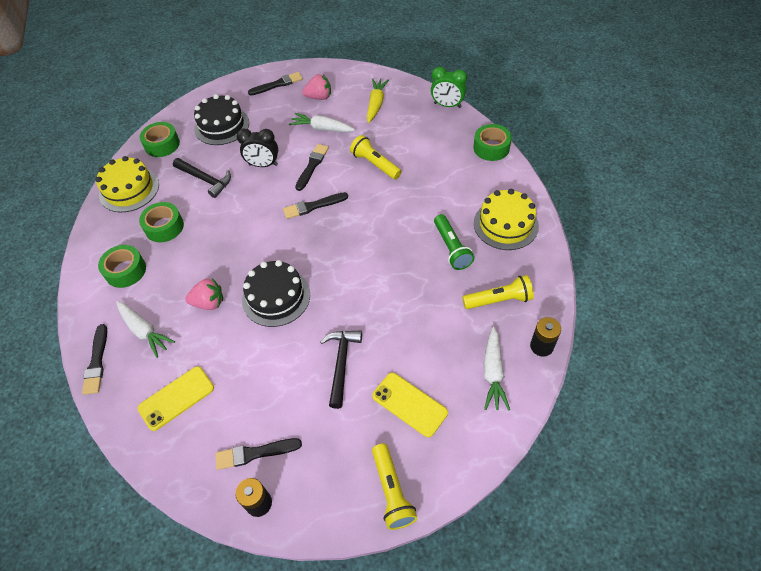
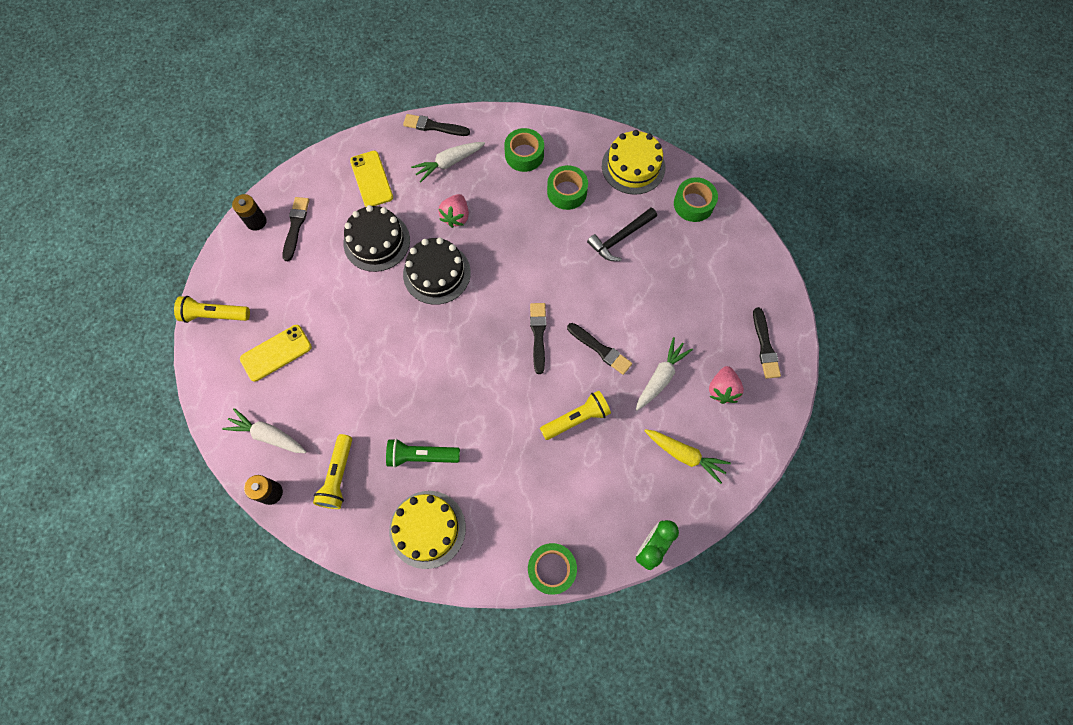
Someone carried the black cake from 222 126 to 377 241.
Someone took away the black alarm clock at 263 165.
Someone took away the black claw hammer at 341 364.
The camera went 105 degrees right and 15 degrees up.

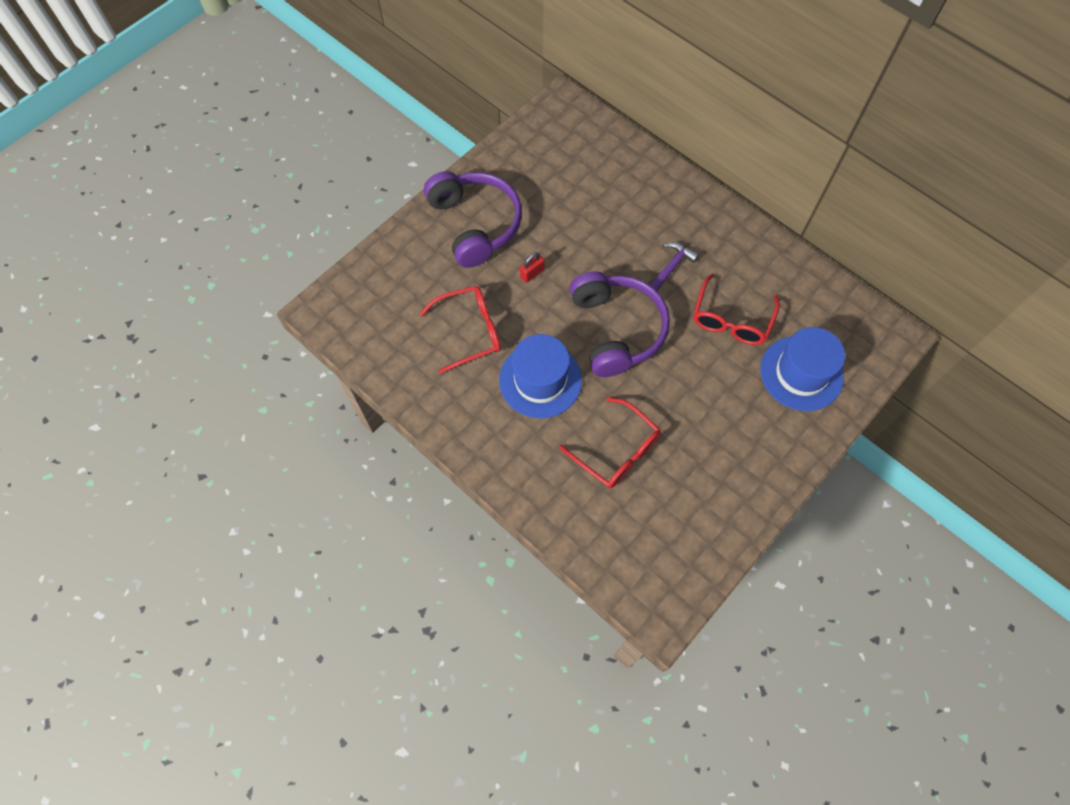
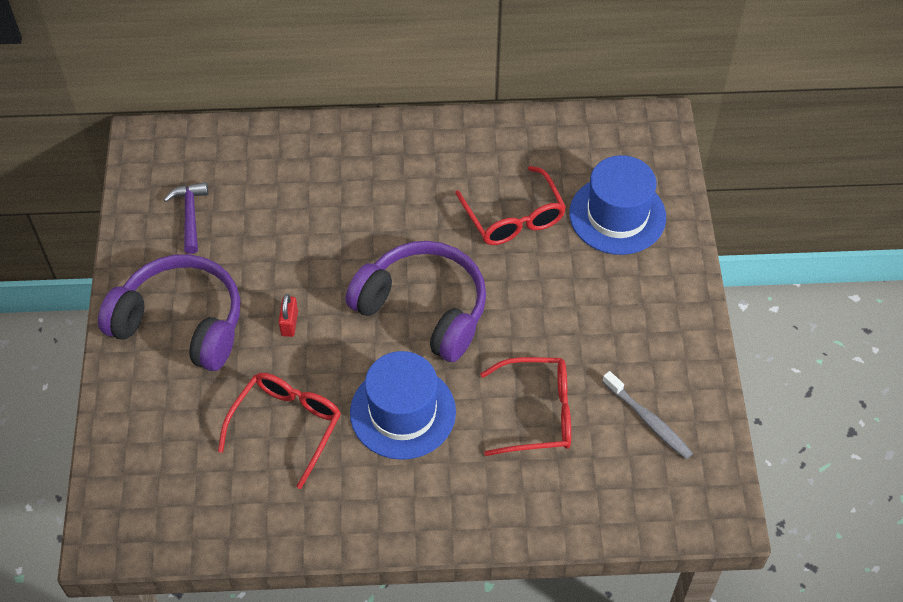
Someone carried the royal purple claw hammer from 671 267 to 190 215.
Someone put down the gray toothbrush at 648 420.
The camera went 45 degrees left and 10 degrees down.

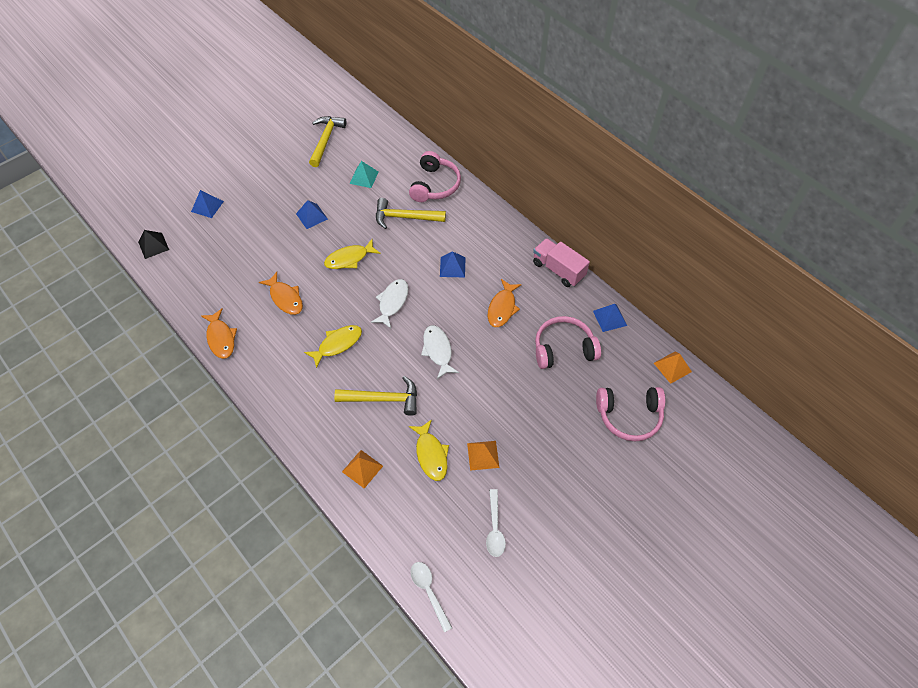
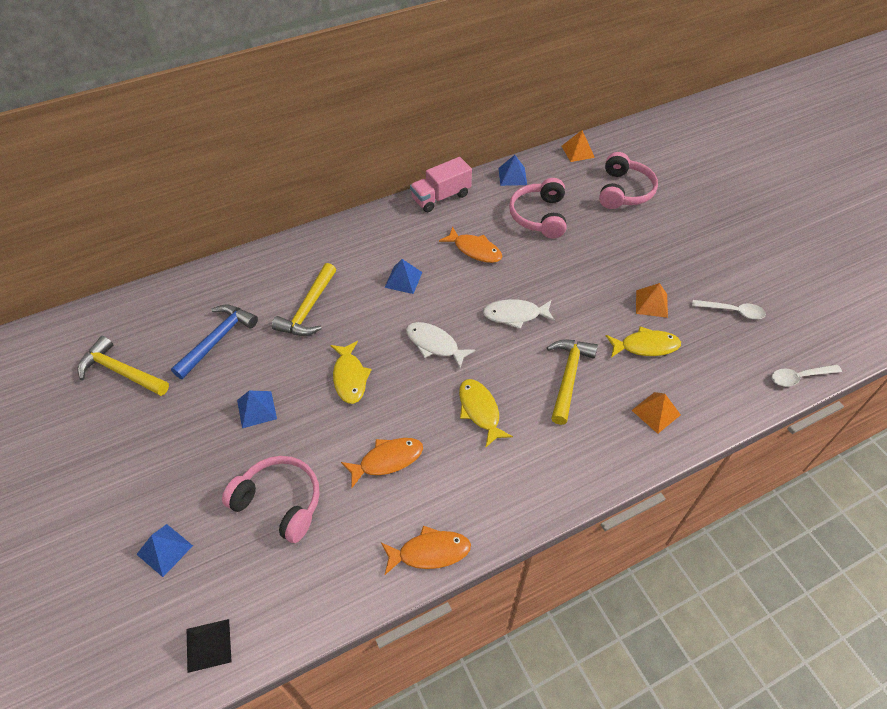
Someone swapped the teal solid pyramid at 364 177 for the blue claw hammer at 218 339.
Someone carried the pink over-ear headphones from 435 185 to 279 502.
The camera went 75 degrees left and 5 degrees down.

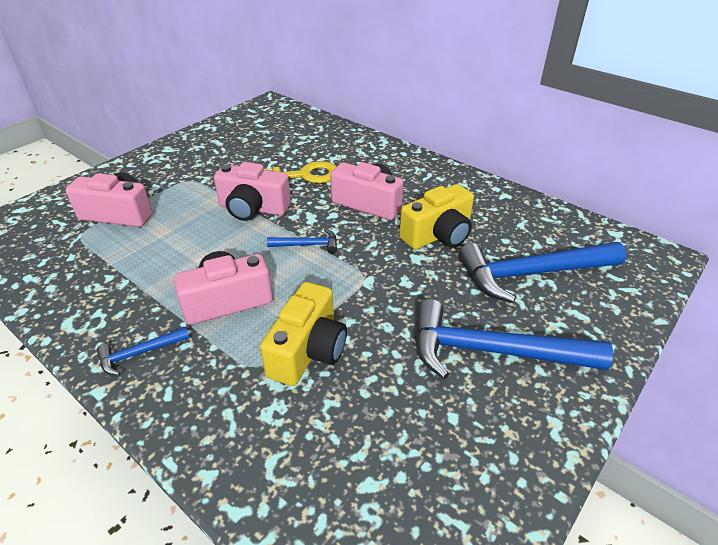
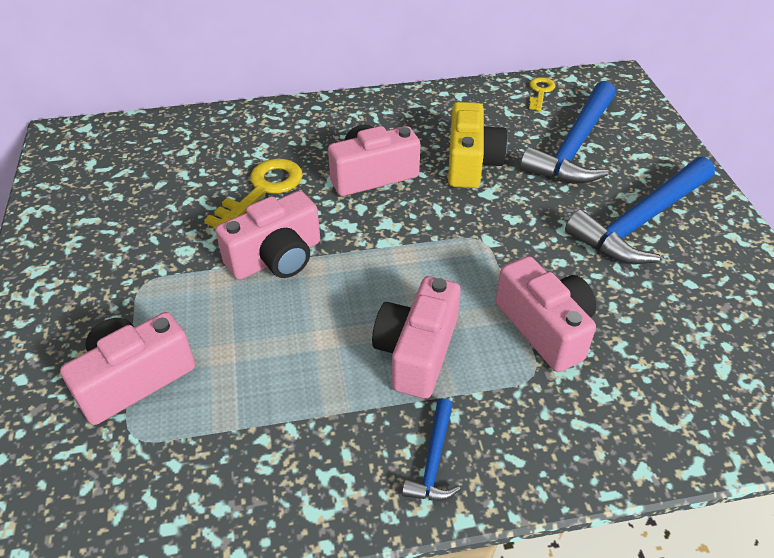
Someone repainted the yellow photo camera at 308 350, which became the pink photo camera at 545 328.
Someone put down the yellow key at 540 92.
Someone took away the blue claw hammer at 308 245.
The camera went 50 degrees left and 5 degrees up.

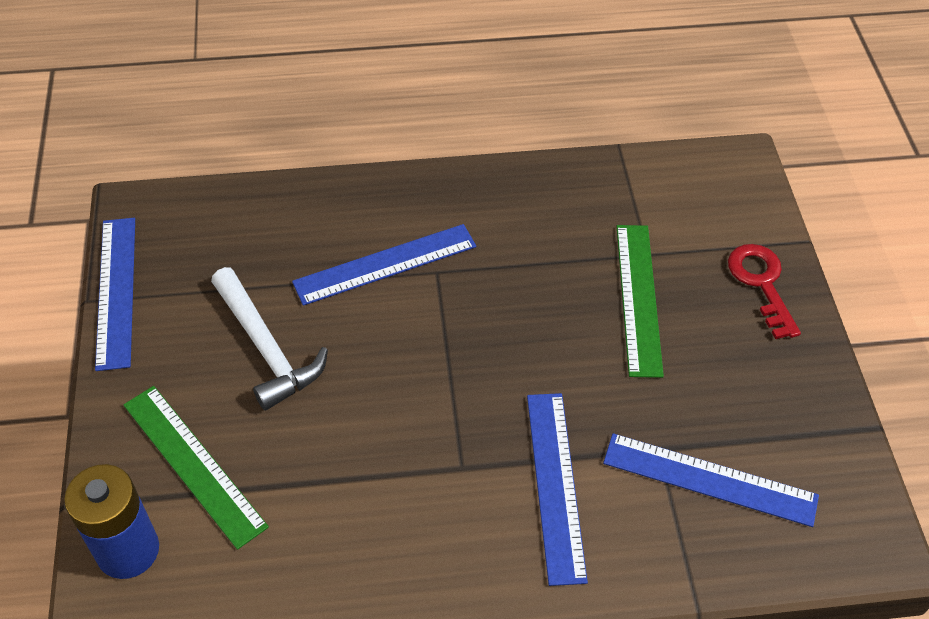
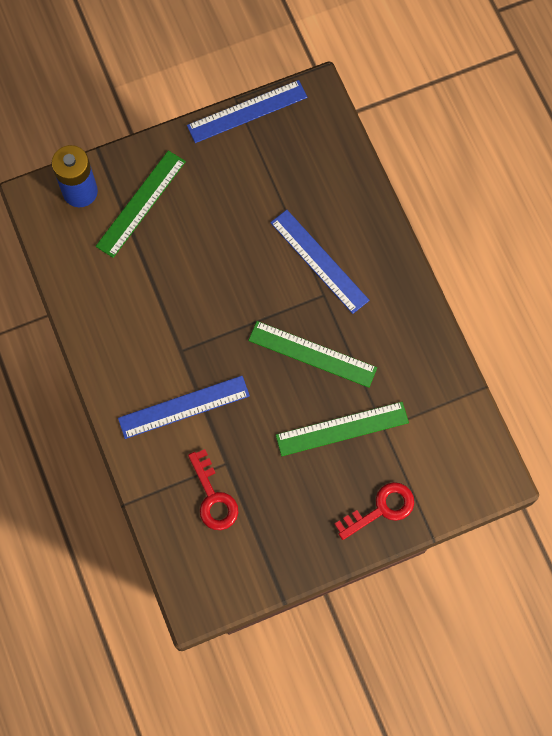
Someone swapped the blue ruler at 710 479 for the crimson key at 213 497.
Someone put down the emerald ruler at 312 354.
Someone took away the white claw hammer at 267 348.
The camera went 75 degrees right and 20 degrees up.

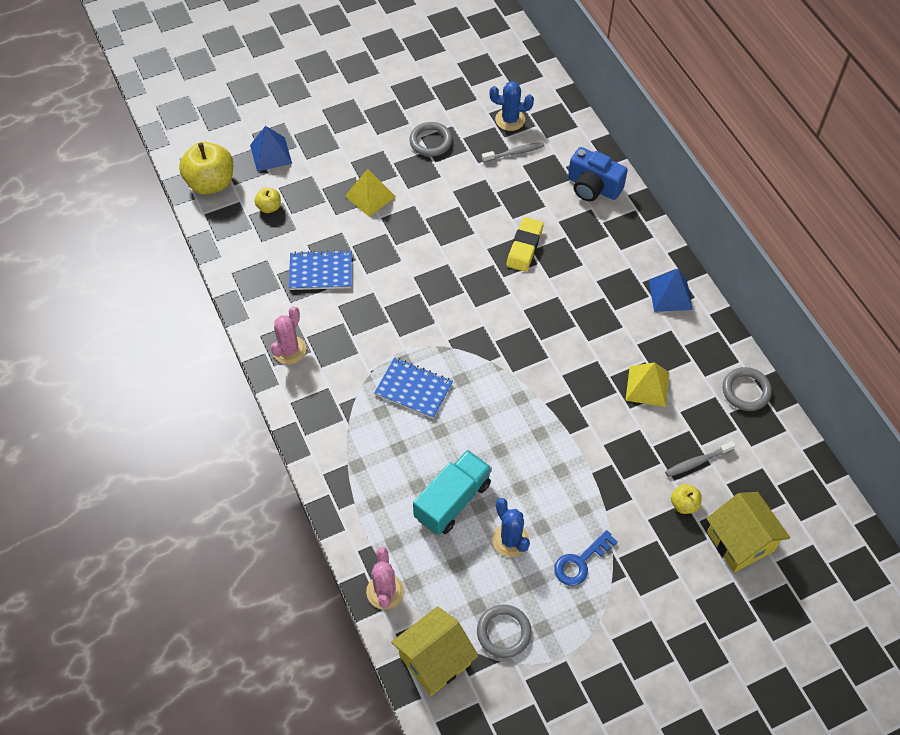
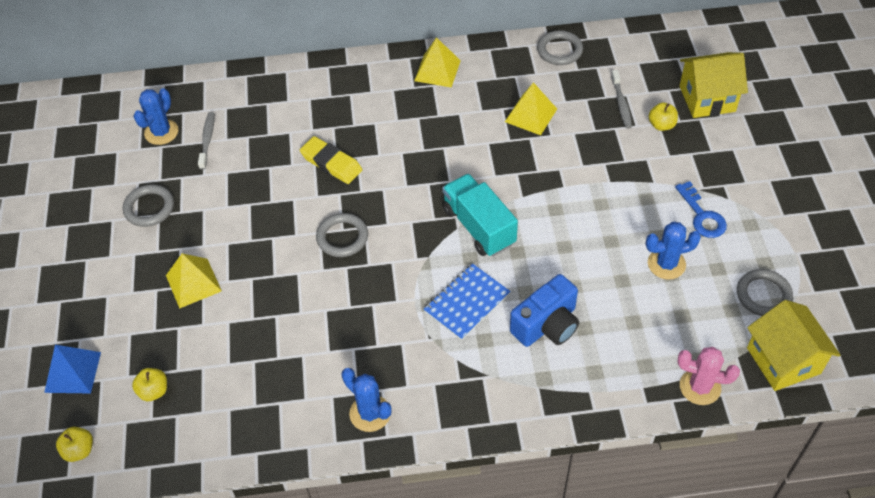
Someone scaled the yellow toy apple at 211 183 by 0.49.
Someone put down the gray ring at 342 237.
Someone repainted the pink cactus at 289 350, which became the blue cactus at 370 413.
Someone repainted the blue solid pyramid at 670 294, which became the yellow solid pyramid at 437 70.
Someone carried the teal truck from 452 501 to 479 227.
Someone carried the blue photo camera from 593 187 to 547 325.
Someone took away the blue exercise book at 320 272.
The camera went 70 degrees left and 5 degrees down.

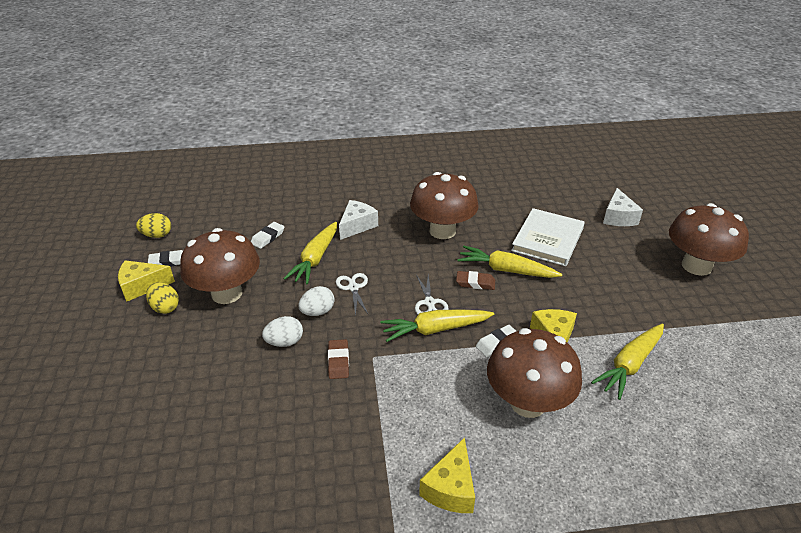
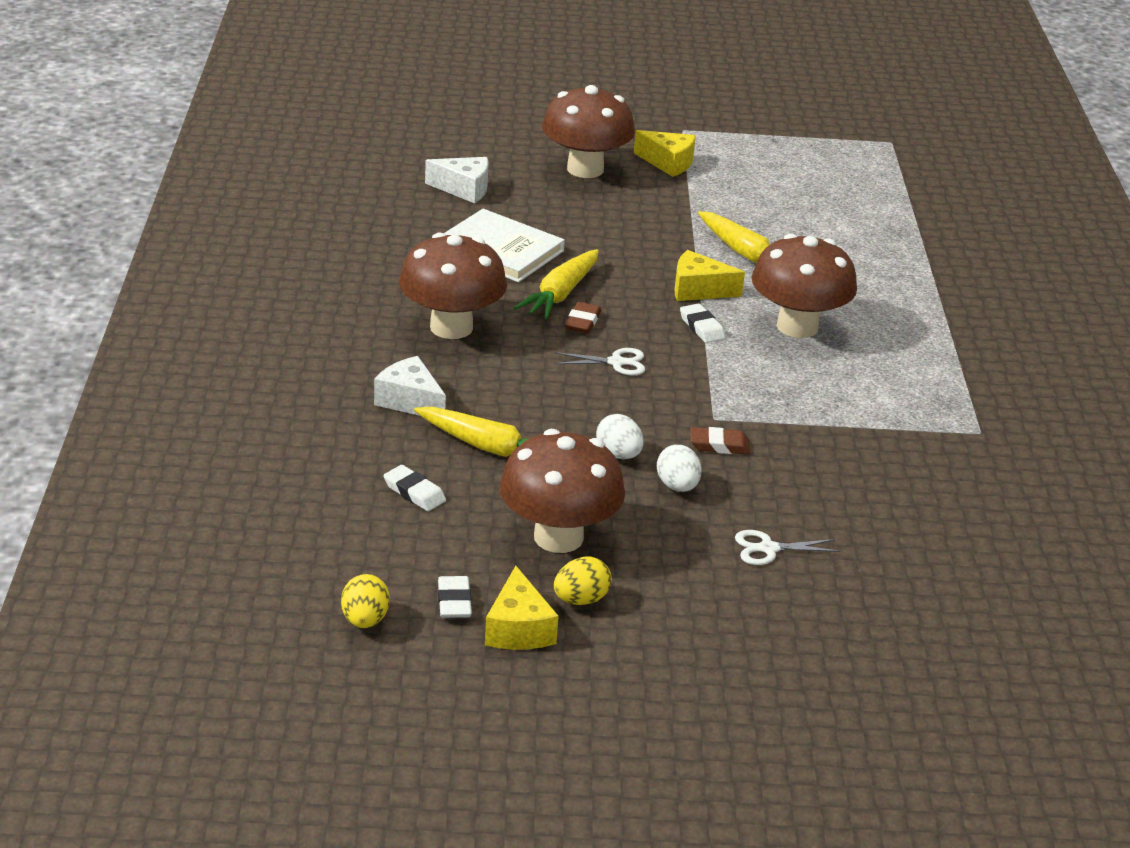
Someone carried the yellow cheese wedge from 451 488 to 668 163.
Someone carried the white shears from 353 288 to 768 549.
Someone took away the yellow toy carrot at 435 329.
The camera went 85 degrees left and 5 degrees down.

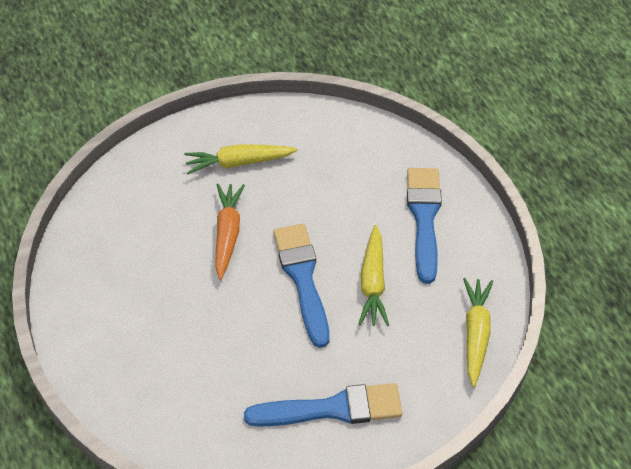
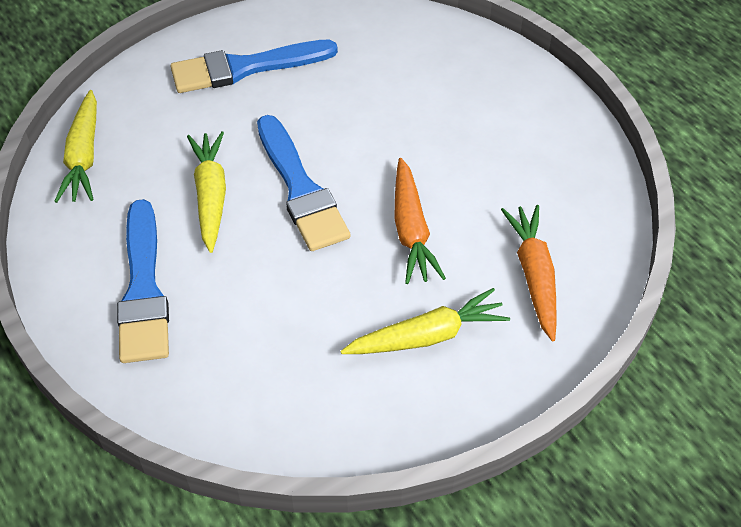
Someone put down the orange toy carrot at 534 276.
The camera went 170 degrees right and 0 degrees up.

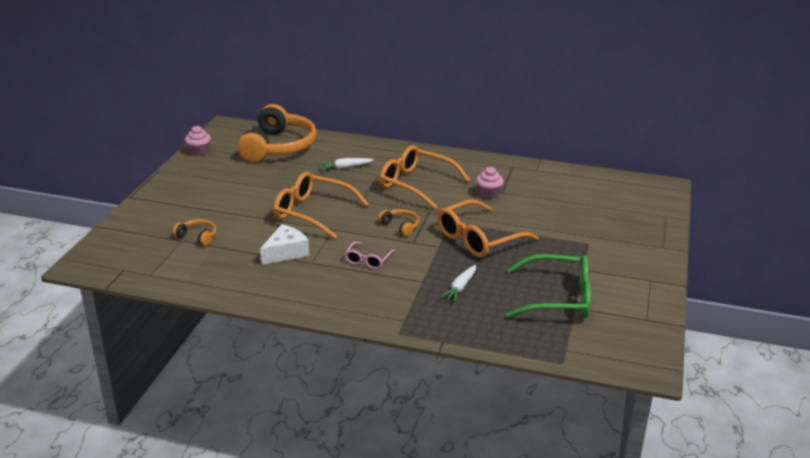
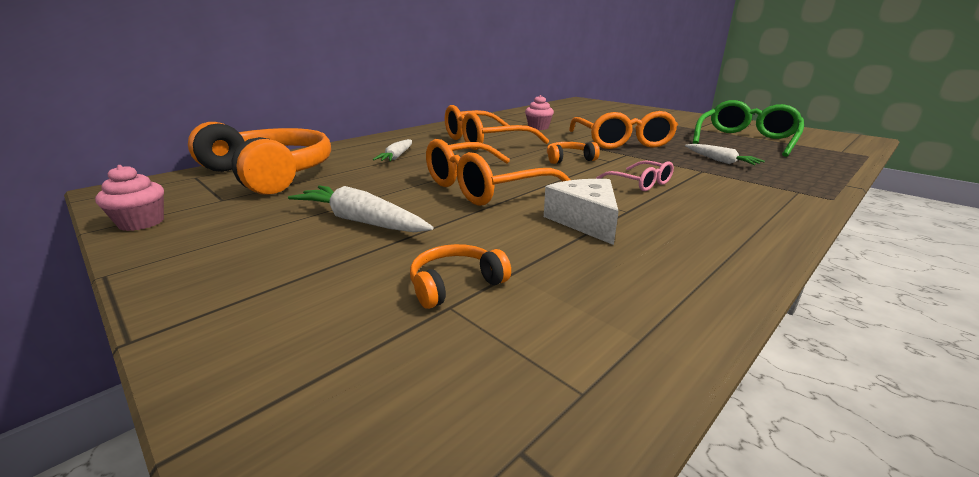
Someone put down the white toy carrot at 361 221.
The camera went 60 degrees left and 5 degrees down.

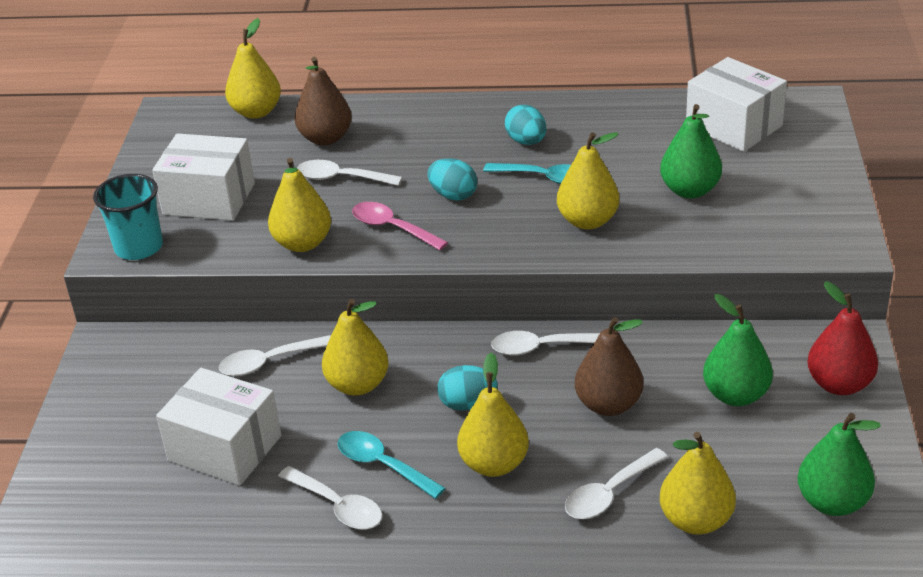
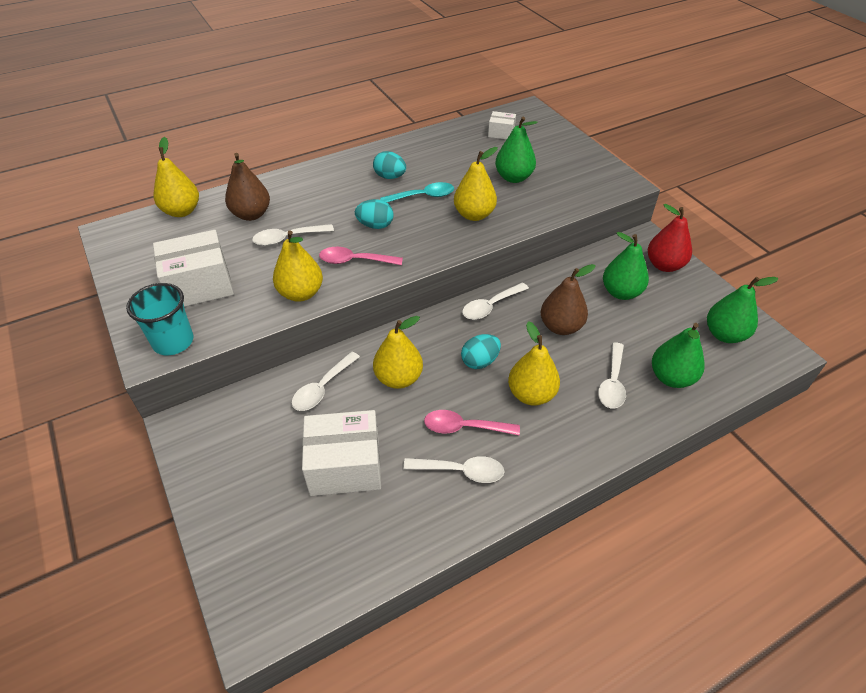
Someone repainted the teal tablespoon at 382 465, which became the pink tablespoon at 464 427.
Someone scaled the white box at 733 126 by 0.51.
Someone repainted the yellow toy pear at 696 520, which became the emerald toy pear at 671 377.
The camera went 35 degrees left and 10 degrees up.

